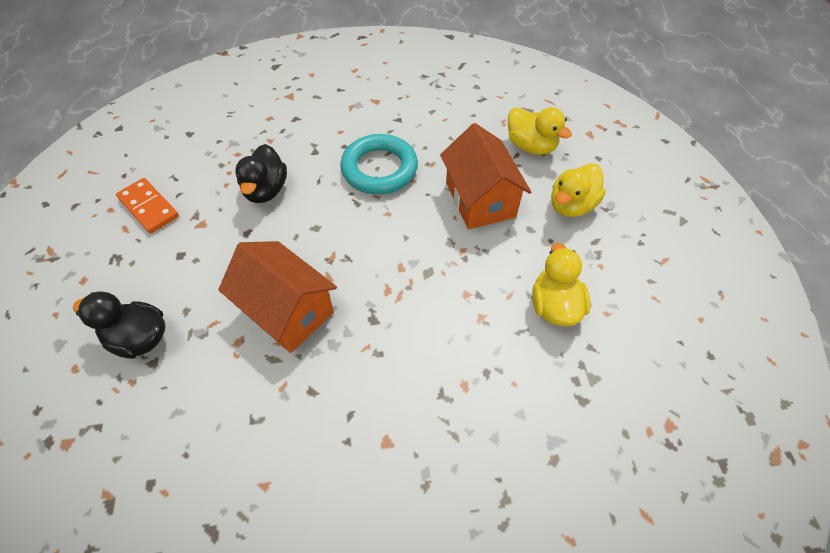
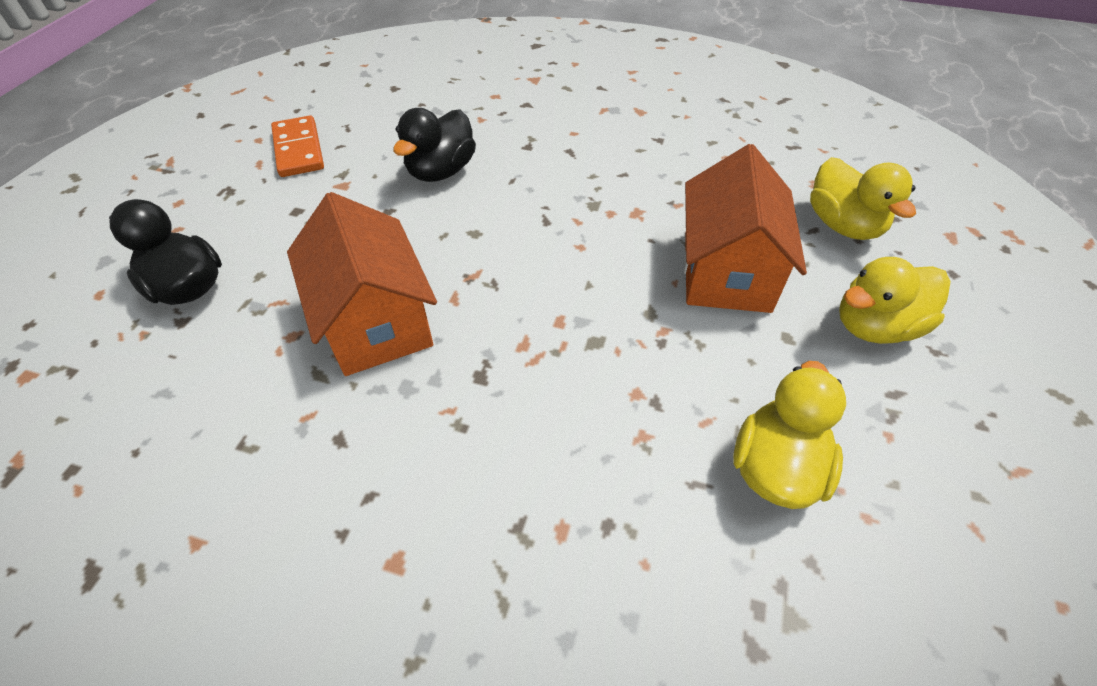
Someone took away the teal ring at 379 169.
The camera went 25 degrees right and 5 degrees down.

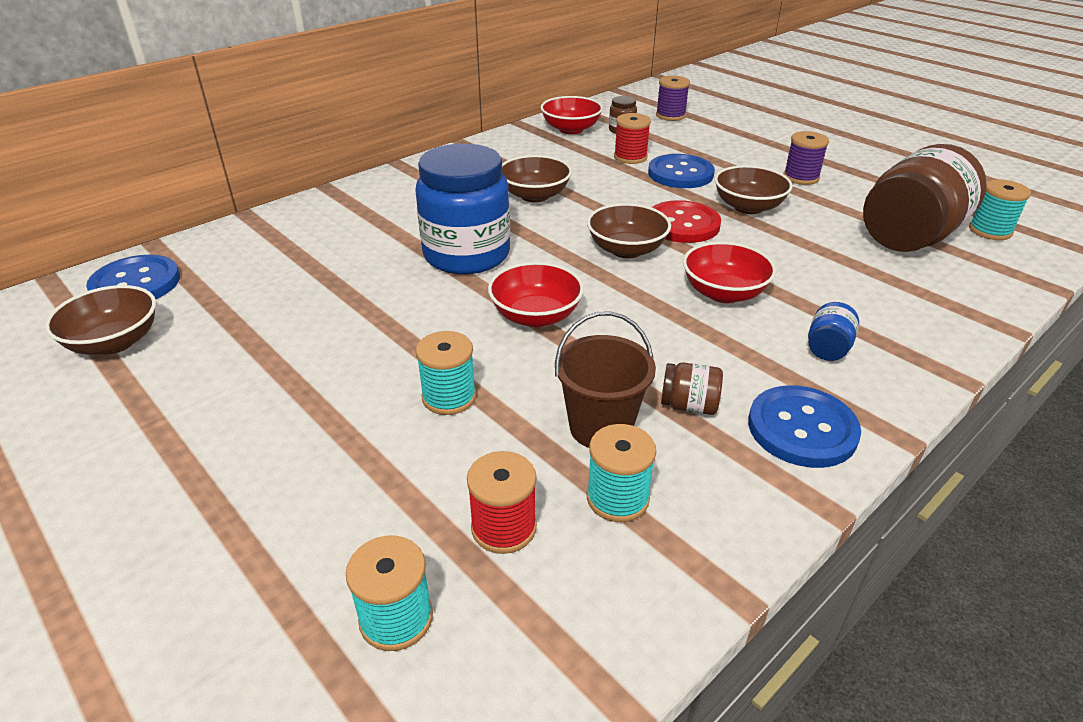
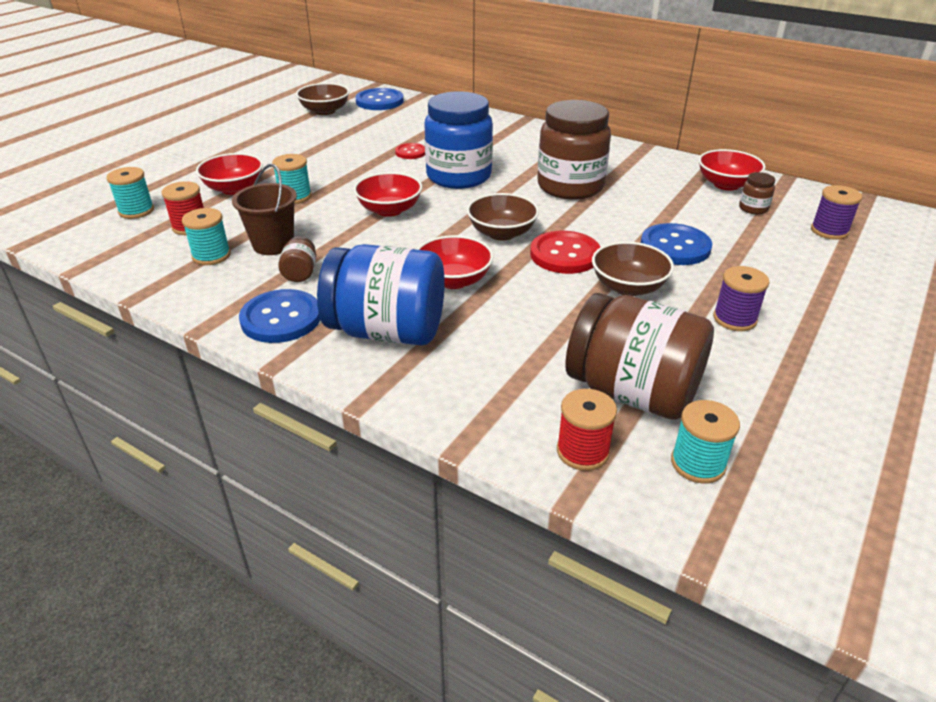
Someone put down the crimson bowl at 234 188.
Someone scaled the blue preserve jar at 827 348 by 2.43.
Someone put down the crimson button at 411 152.
Someone swapped the dark brown bowl at 535 195 for the dark brown preserve jar at 570 186.
Someone carried the crimson reel of thread from 630 157 to 582 451.
The camera went 75 degrees right and 0 degrees up.

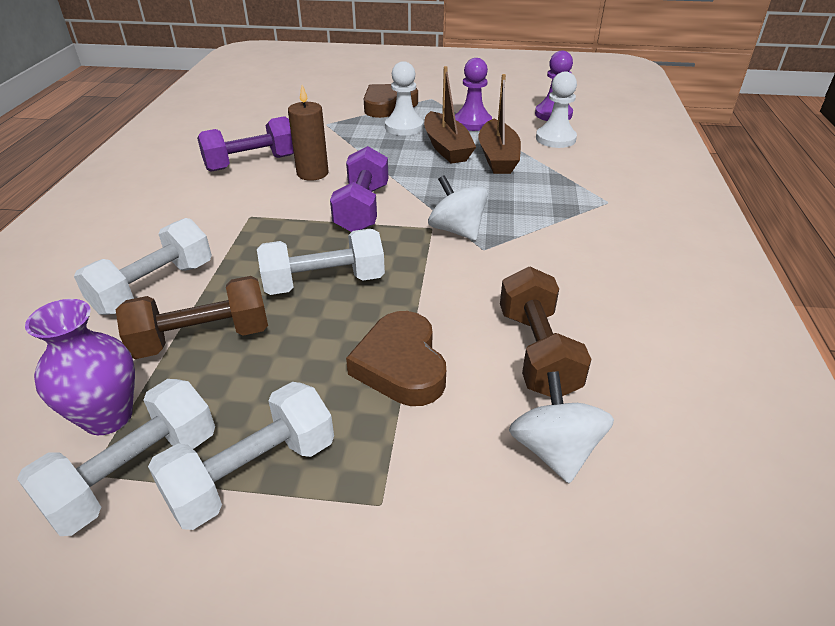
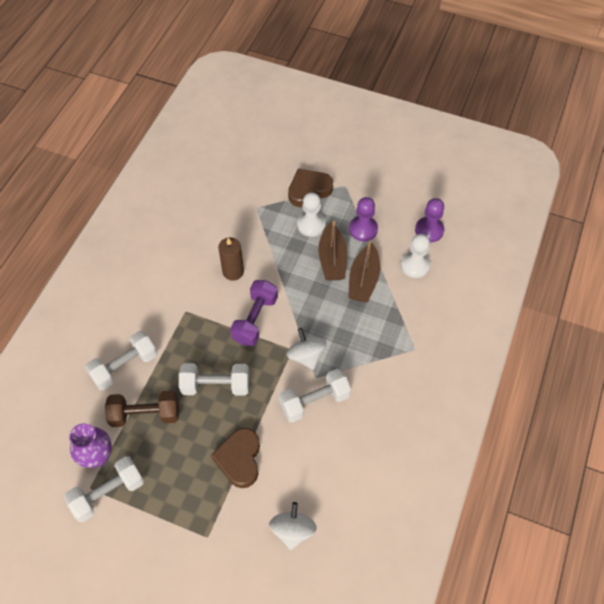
Someone carried the white free weight from 253 473 to 314 401.
Someone took away the royal purple free weight at 251 163.
Someone took away the dark brown free weight at 537 352.
The camera went 15 degrees right and 20 degrees up.

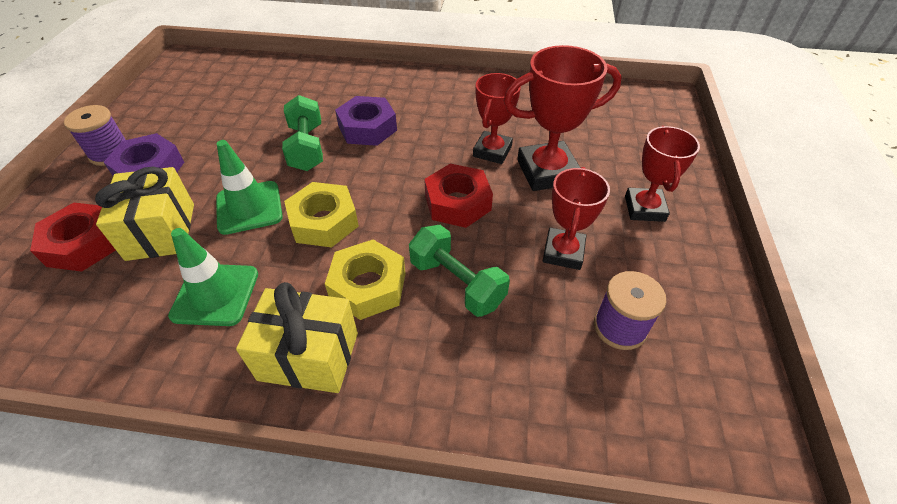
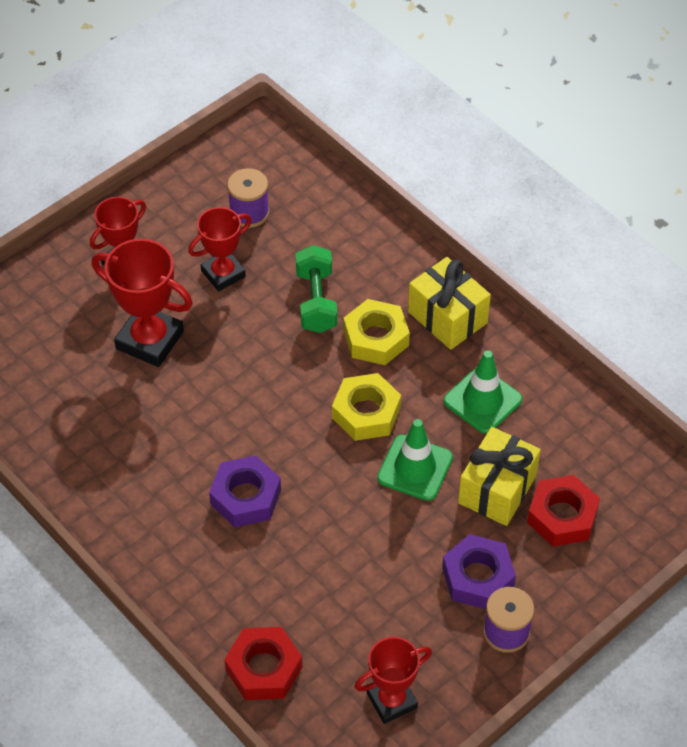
Someone carried the crimson hexagon nut from 457 203 to 264 668.
Someone carried the crimson prize cup from 492 151 to 391 700.
Someone took away the emerald free weight at 307 148.
The camera went 140 degrees left and 5 degrees up.

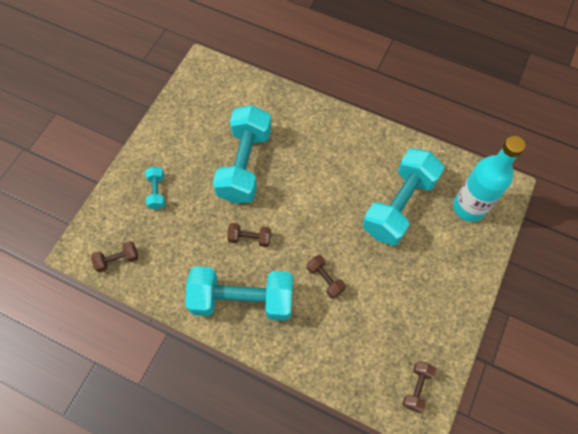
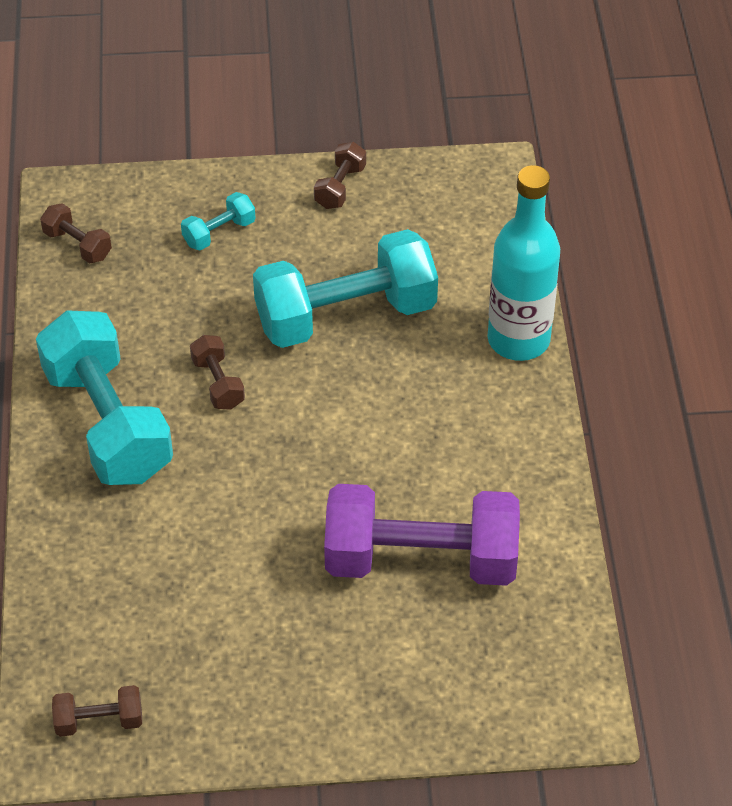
Someone carried the dark brown free weight from 325 279 to 340 187.
Someone repainted the teal free weight at 399 205, which became the royal purple free weight at 421 560.
Someone carried the teal drink bottle from 469 207 to 518 339.
The camera went 60 degrees right and 15 degrees down.

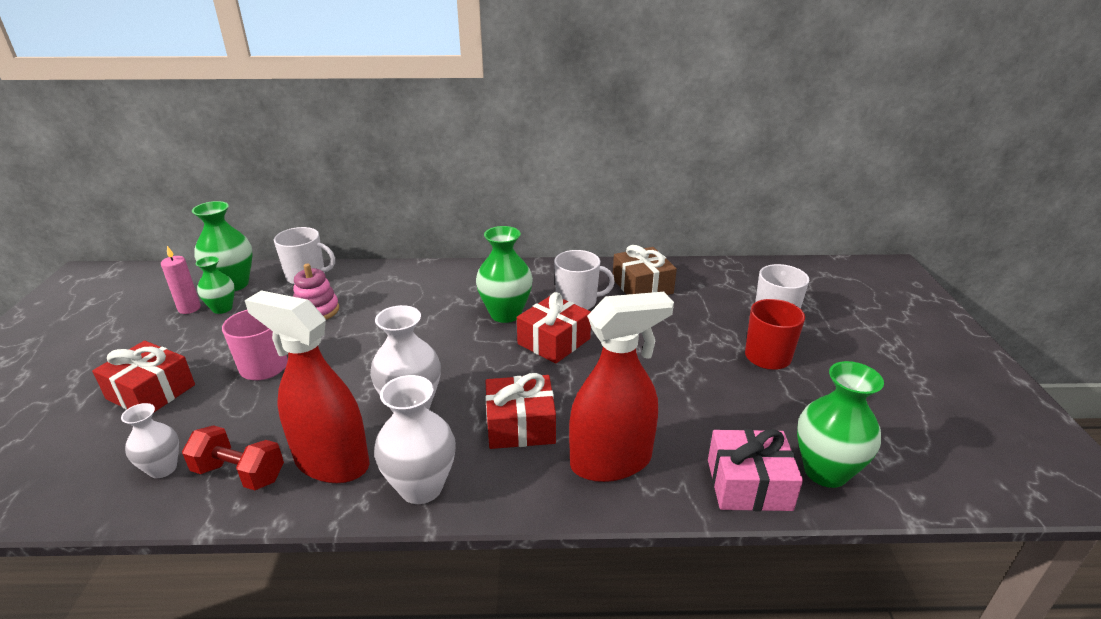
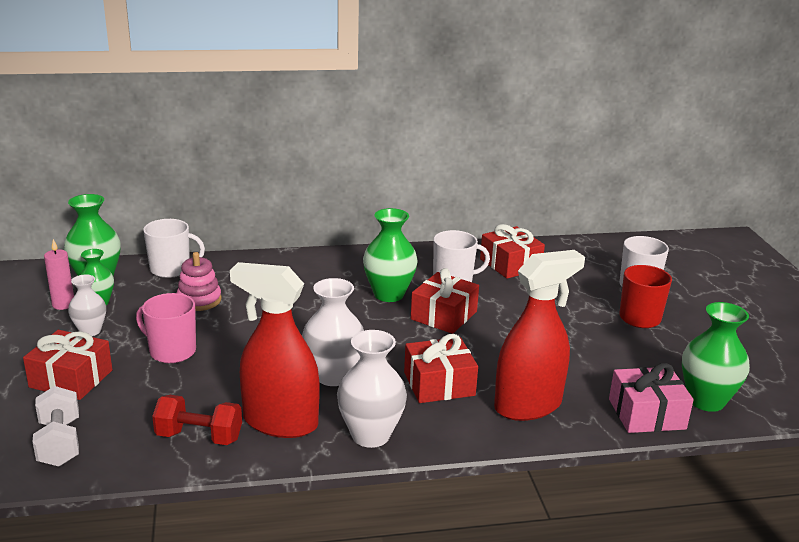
Someone put down the white free weight at 59 443.
Someone carried the white tall vase from 163 468 to 90 331.
Someone repainted the dark brown wrapped gift at 642 286, which became the crimson wrapped gift at 510 264.
The camera went 10 degrees left and 5 degrees down.

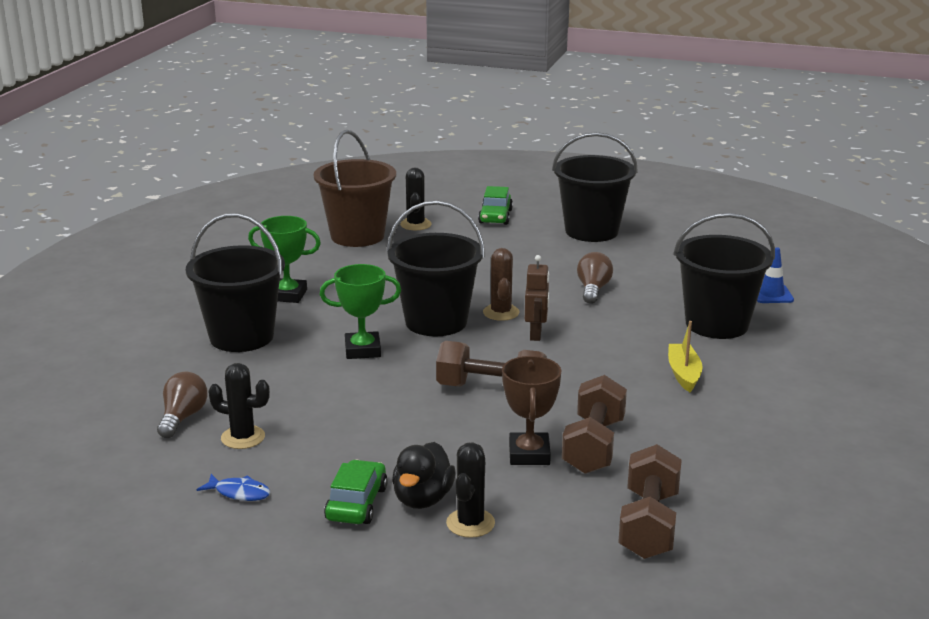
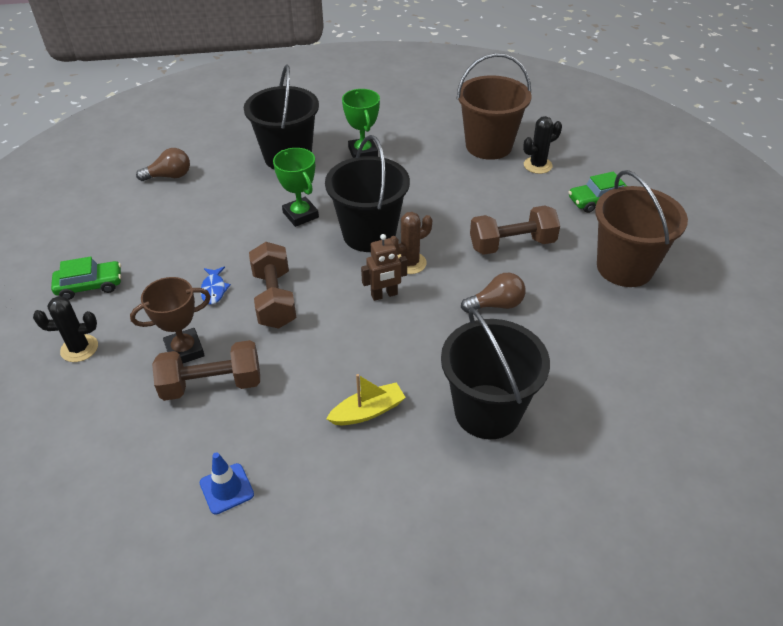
Someone carried the blue traffic cone from 771 294 to 226 489.
Someone carried the blue fish from 239 493 to 214 289.
Someone carried the dark brown free weight from 648 524 to 512 244.
Someone repainted the black sand bucket at 591 231, which became the dark brown sand bucket at 624 267.
Someone took away the black cactus at 243 437.
Someone took away the black duck at 423 499.
The camera went 65 degrees right and 20 degrees up.

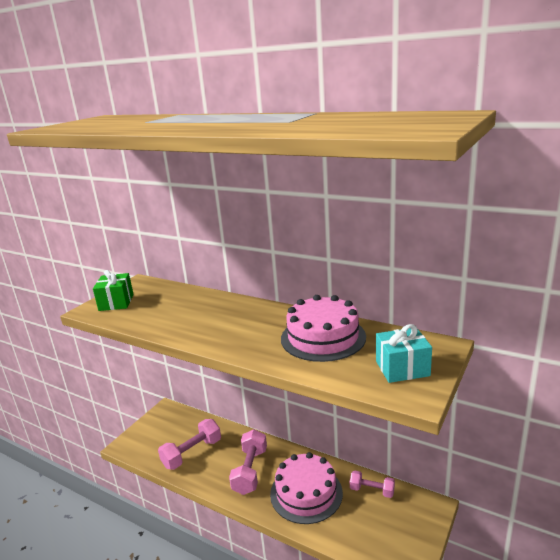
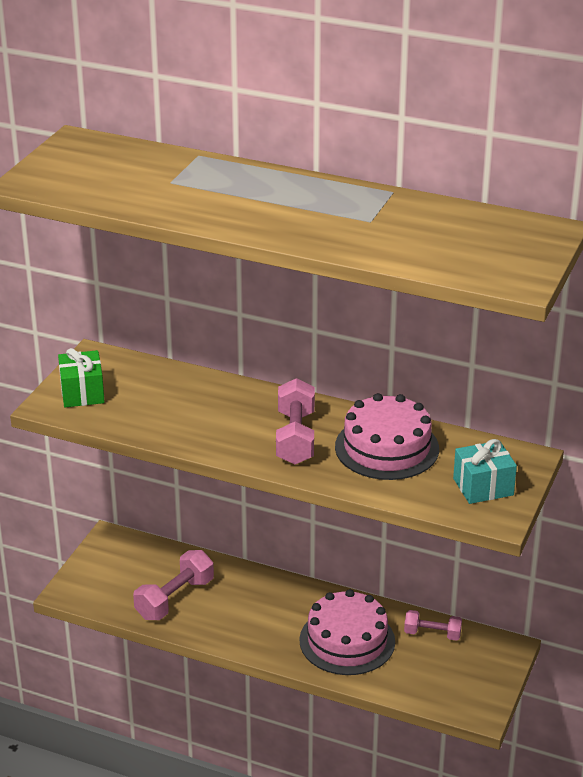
Someone carried the pink free weight from 250 471 to 295 438.
The camera went 10 degrees left and 10 degrees up.

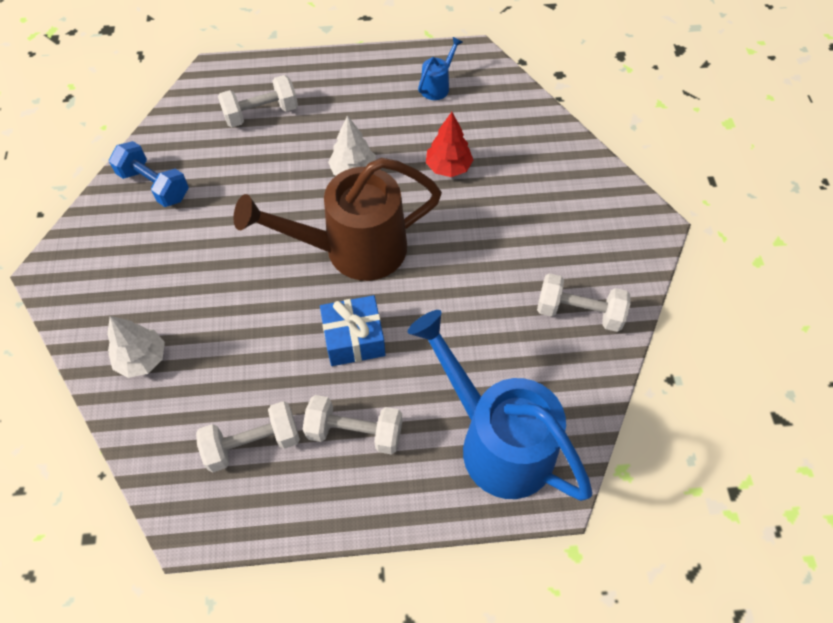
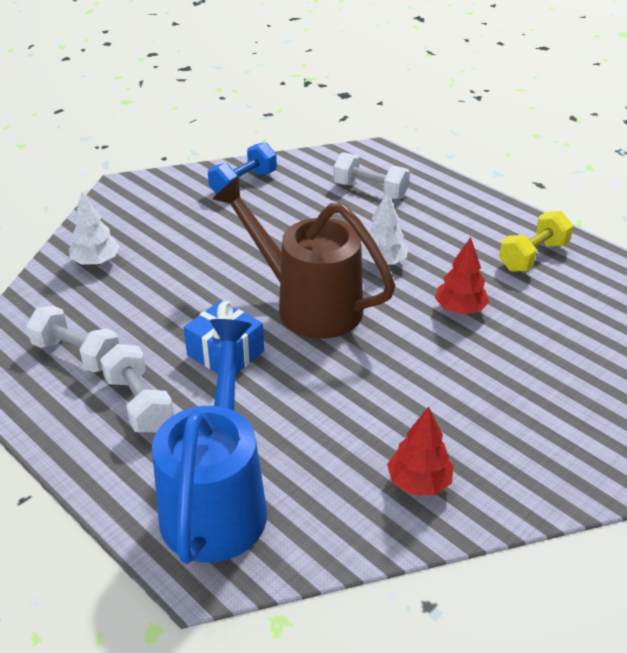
Someone rotated the blue free weight at 154 185 by 45 degrees clockwise.
Someone swapped the white free weight at 579 312 for the crimson fir tree at 419 482.
Someone swapped the blue sprinkling can at 437 86 for the yellow free weight at 532 256.
The camera went 50 degrees right and 20 degrees down.

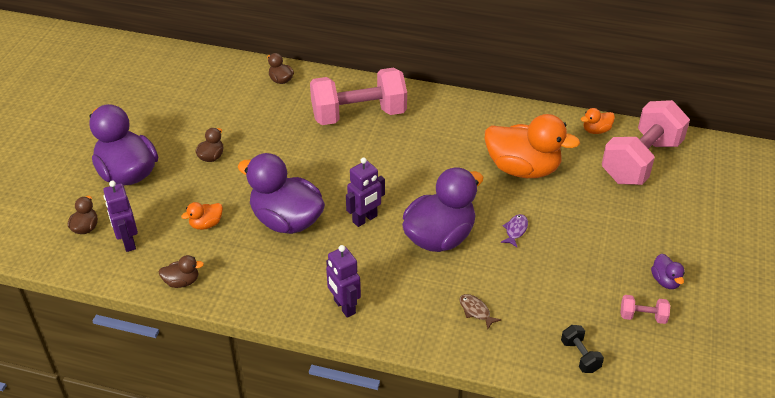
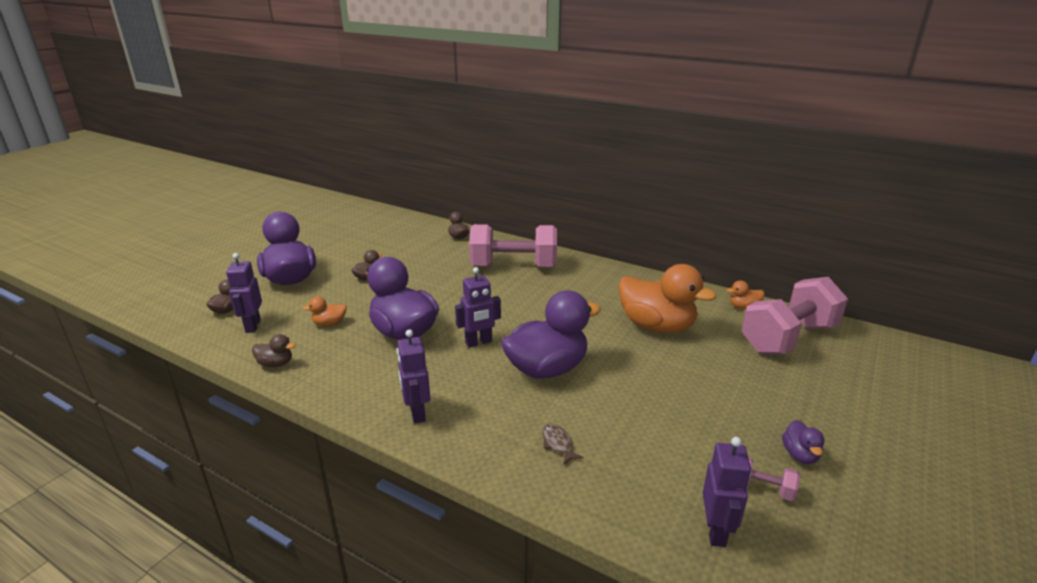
Someone put down the royal purple toy robot at 716 531.
Someone took away the royal purple fish at 515 230.
Someone took away the black free weight at 580 356.
The camera went 15 degrees right and 15 degrees down.

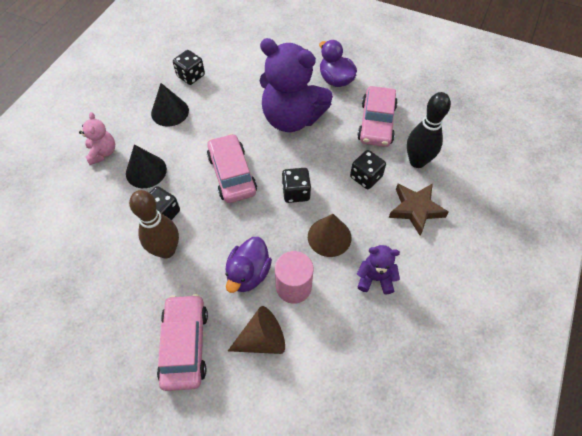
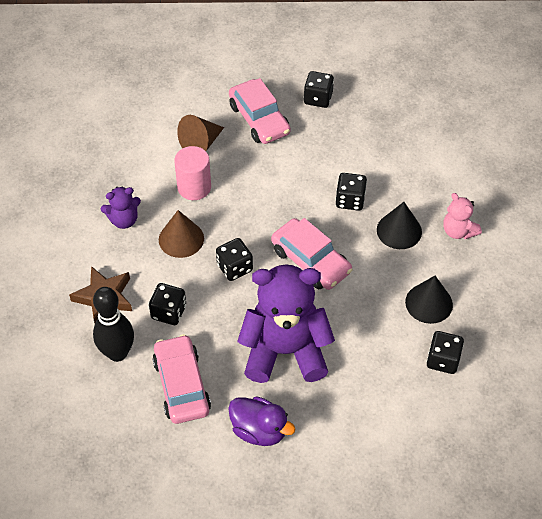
Someone put down the black game die at 318 98.
Someone took away the dark brown skittle at 166 250.
Someone took away the royal purple duck at 248 273.
The camera went 155 degrees right and 5 degrees down.

